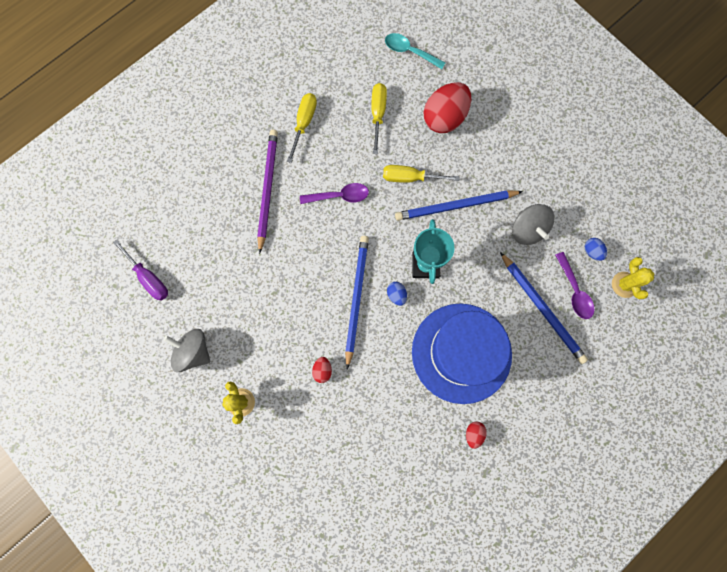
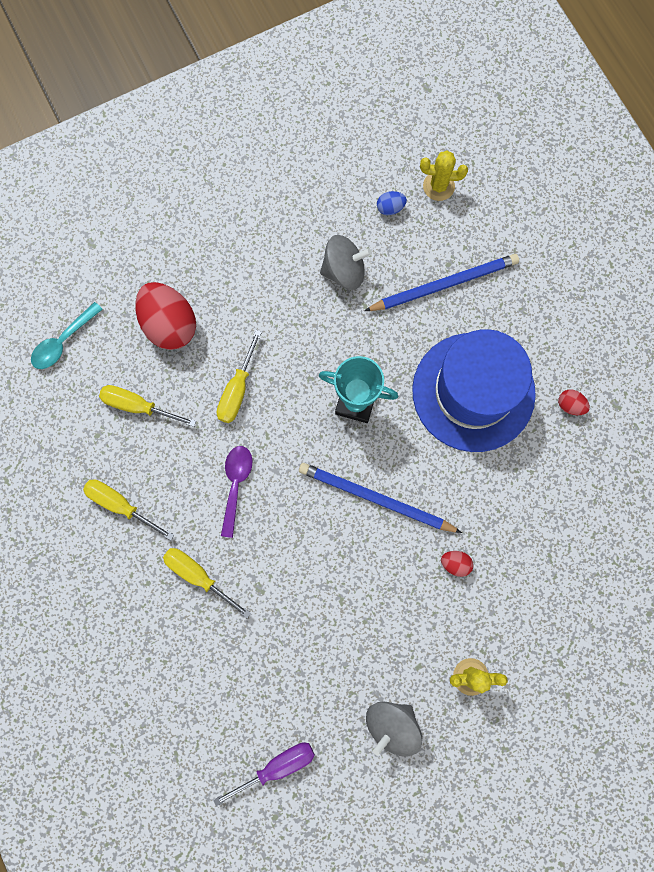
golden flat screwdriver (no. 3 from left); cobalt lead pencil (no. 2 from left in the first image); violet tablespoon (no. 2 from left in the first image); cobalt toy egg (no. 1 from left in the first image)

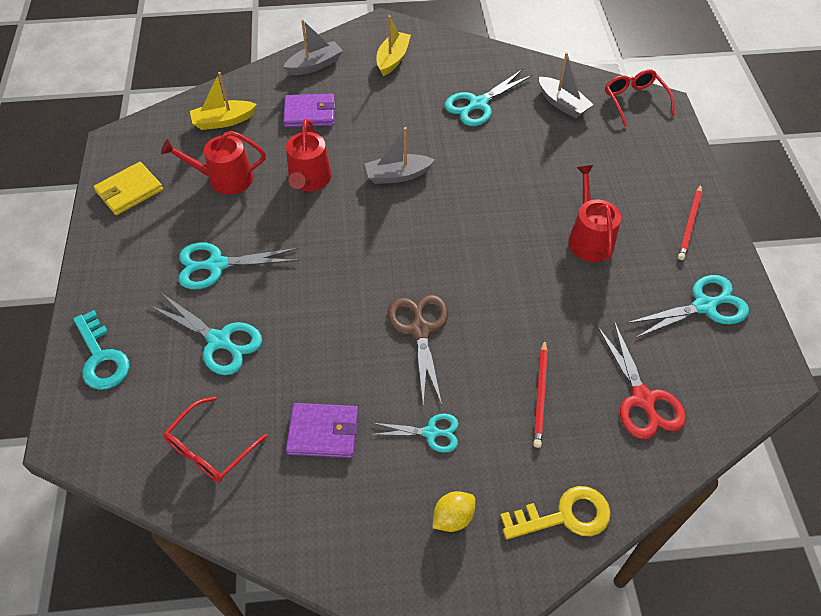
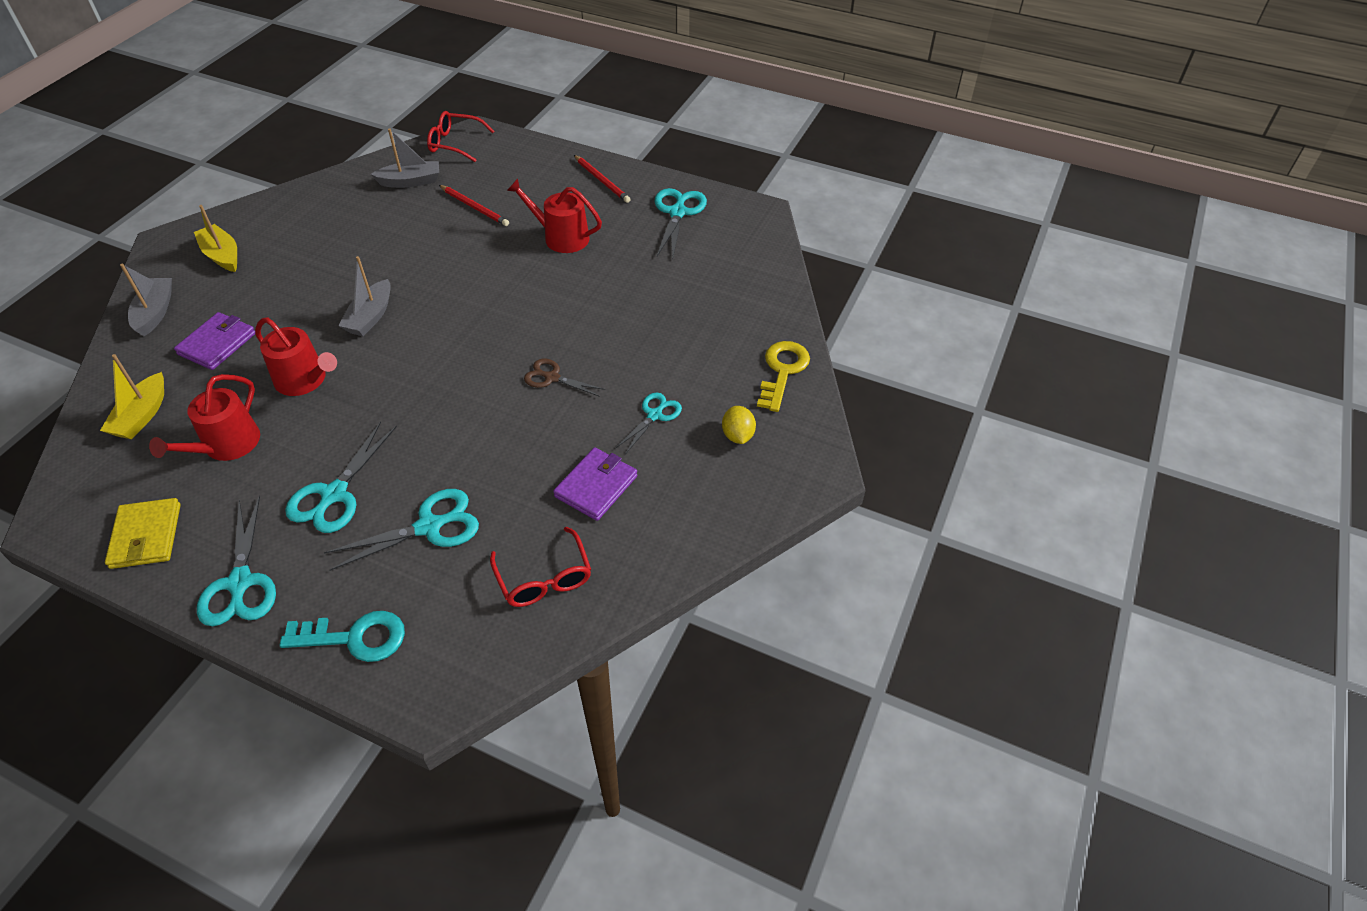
teal pair of scissors (no. 1 from left); dark brown pair of scissors; scarlet pair of scissors; scarlet lead pencil (no. 1 from left)

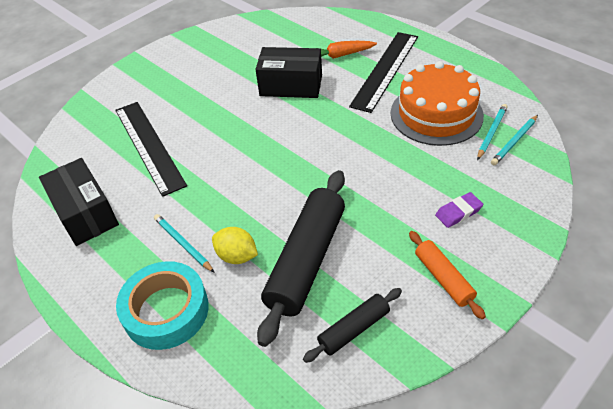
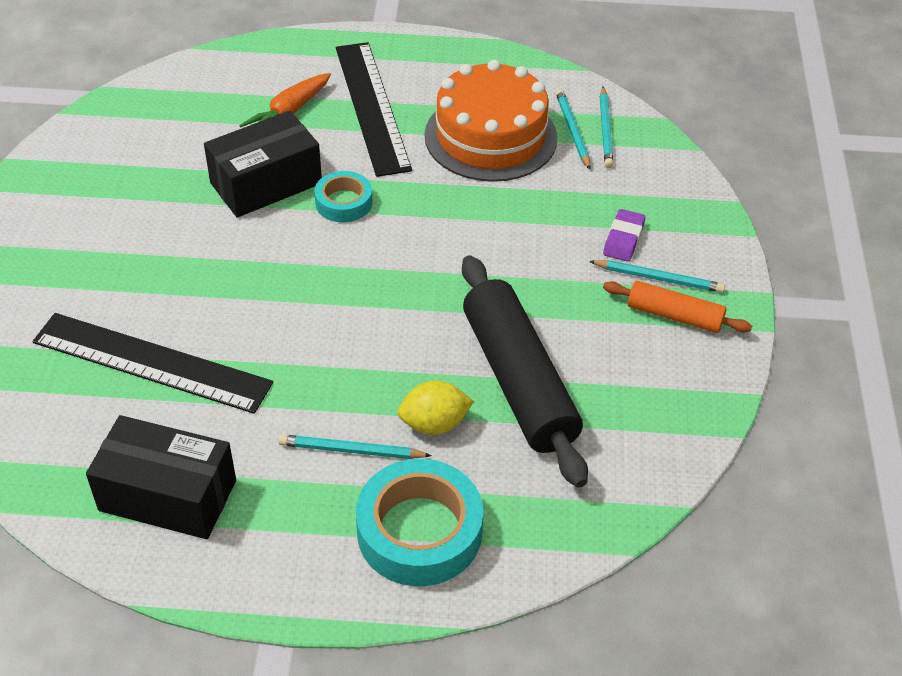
ebony dough roller (no. 2 from left in the first image); teal sticky tape (no. 1 from left); teal lead pencil (no. 4 from left)

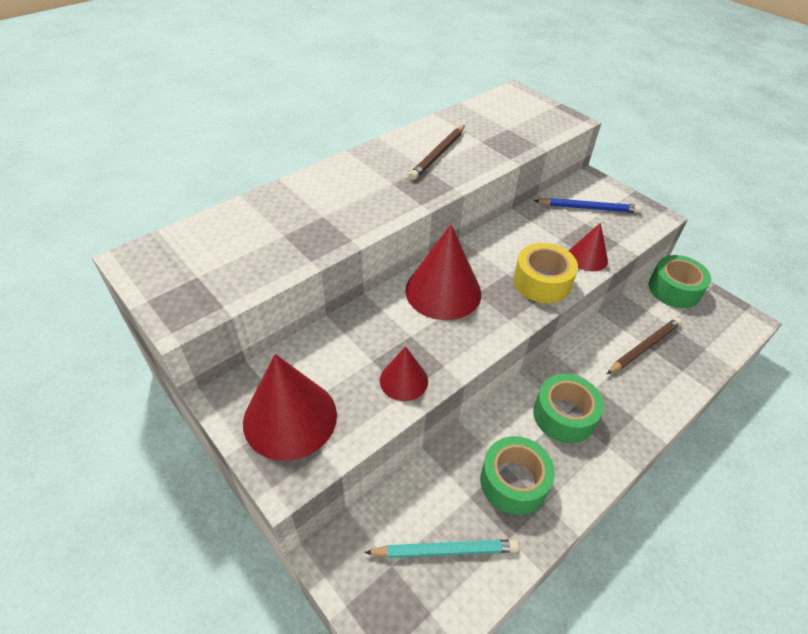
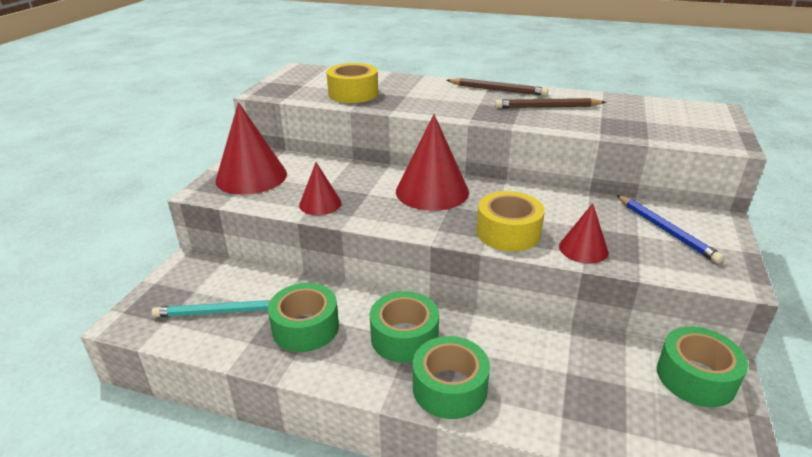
dark brown lead pencil (no. 1 from left); teal lead pencil; golden sticky tape (no. 1 from left); emerald sticky tape (no. 3 from left)

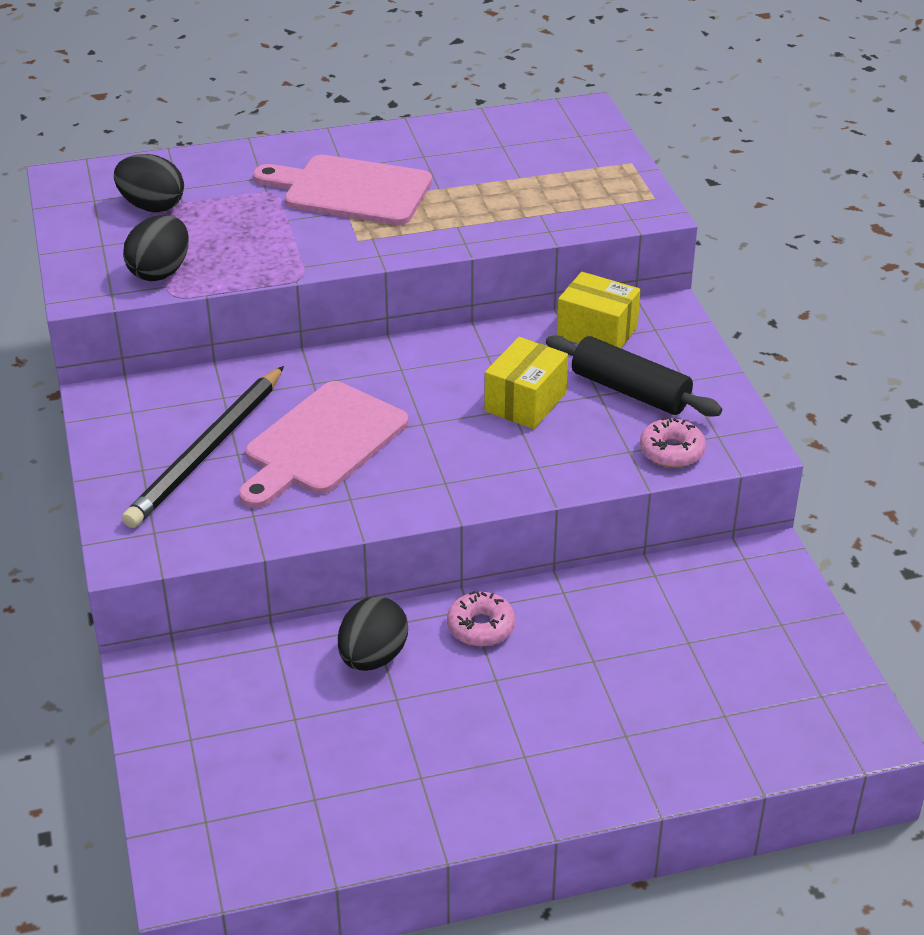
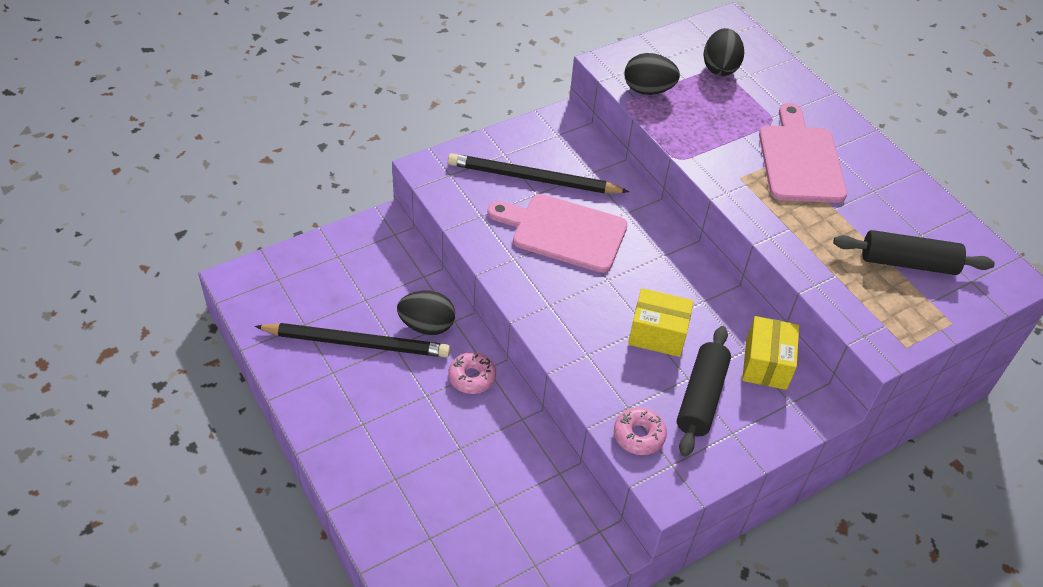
ebony dough roller (no. 2 from left); ebony lead pencil (no. 1 from left)

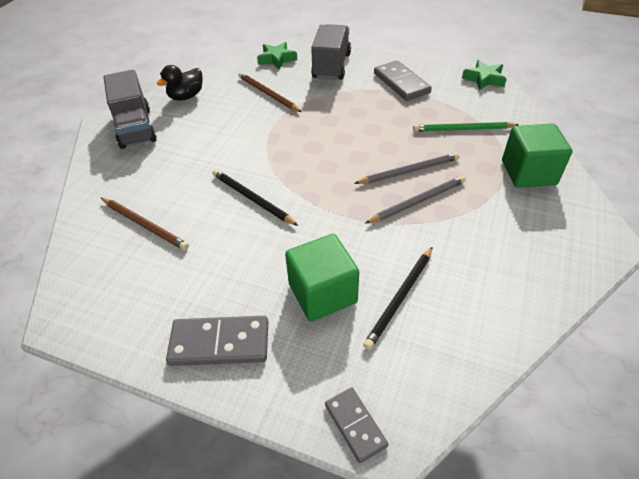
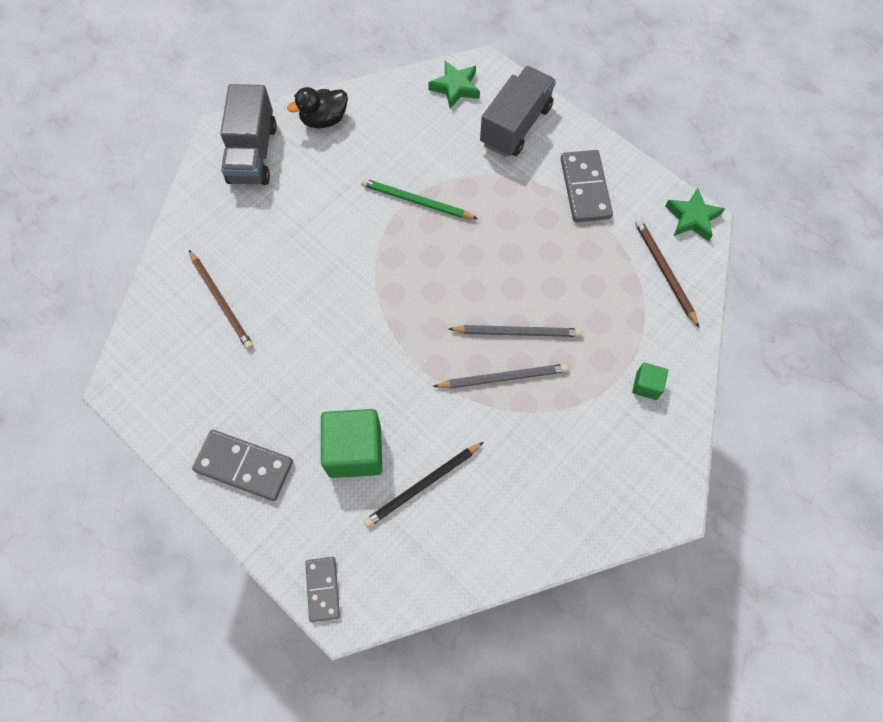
dark brown lead pencil (no. 2 from left); emerald lead pencil; emerald solid cube (no. 2 from left); ebony lead pencil (no. 1 from left in the first image)

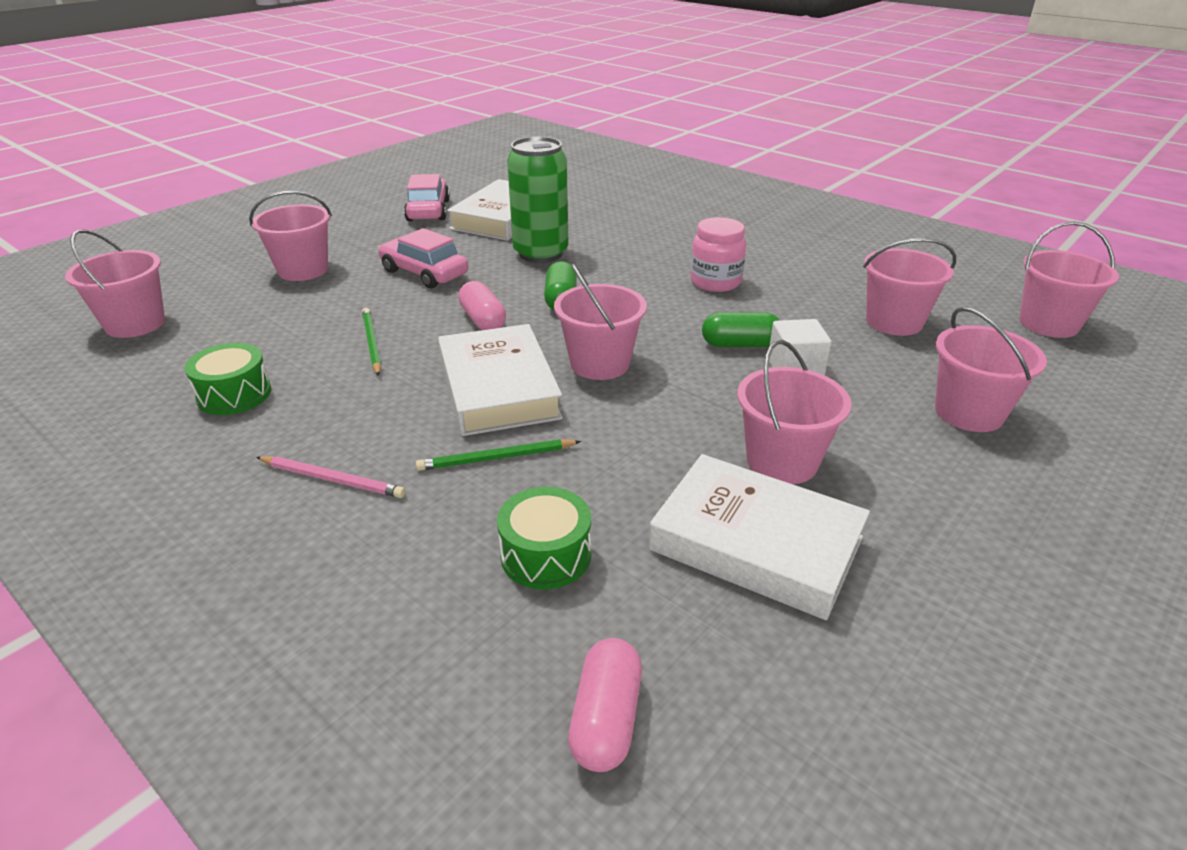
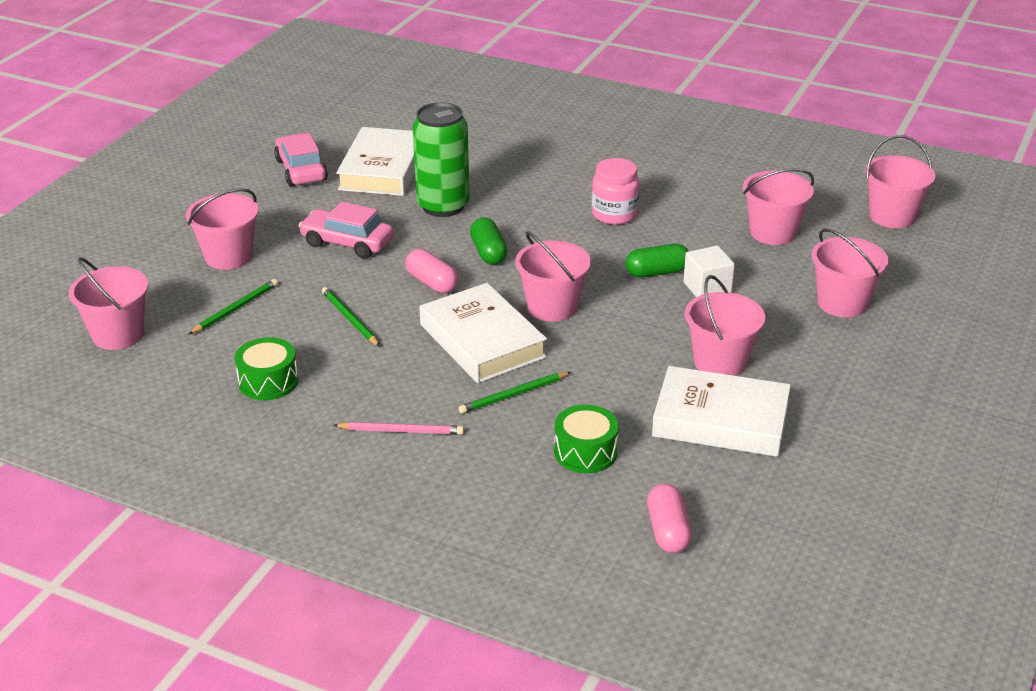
emerald lead pencil (no. 1 from left)

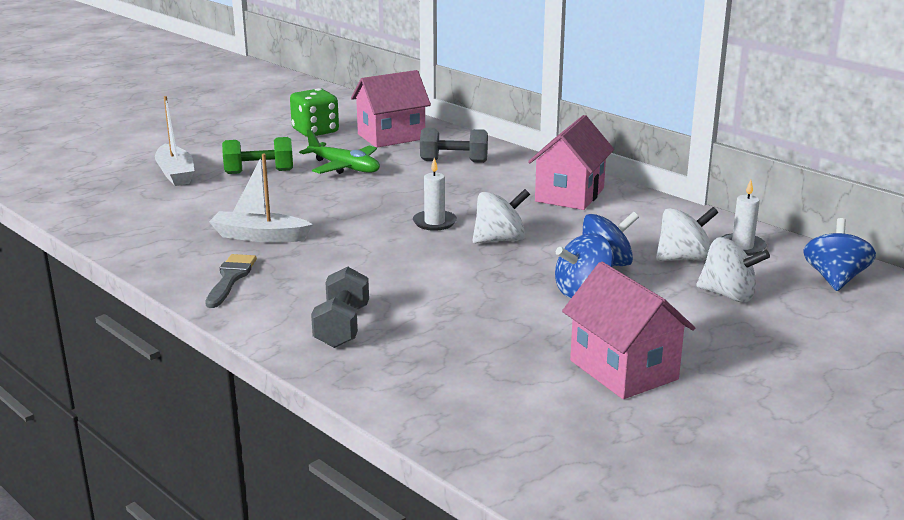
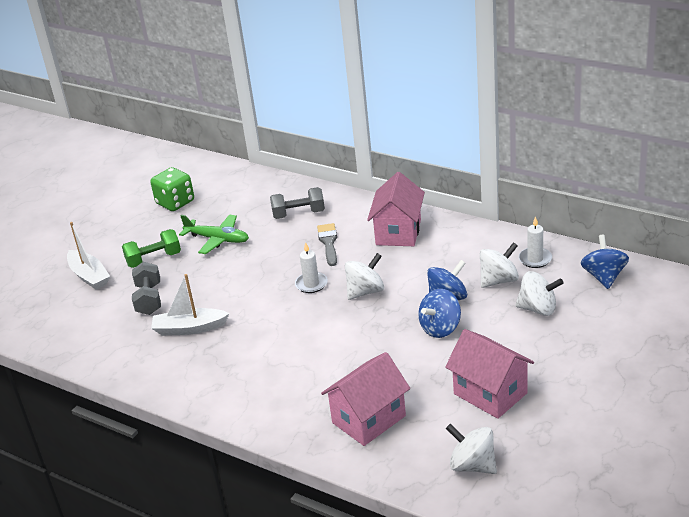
rose-pink house (no. 1 from left); grey paintbrush; grey hand weight (no. 1 from left); pure white whirligig (no. 2 from left)

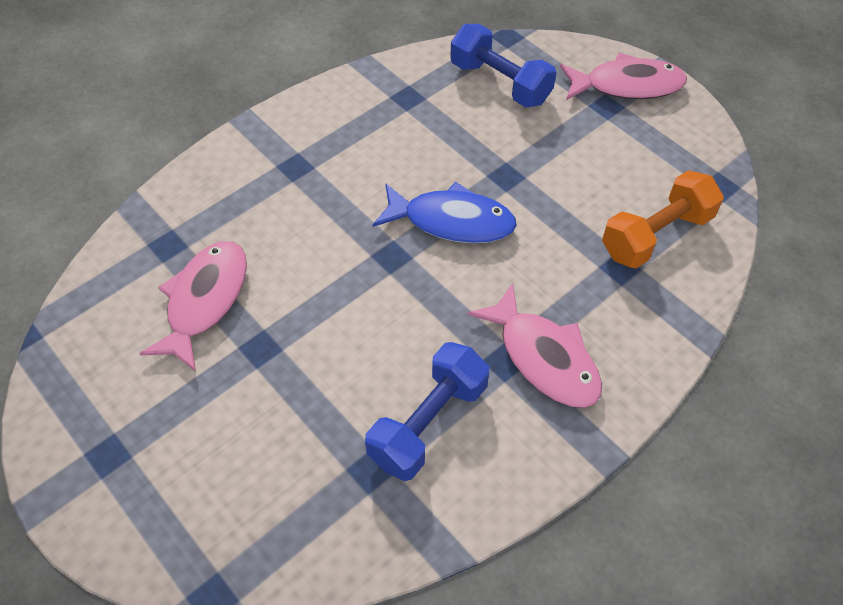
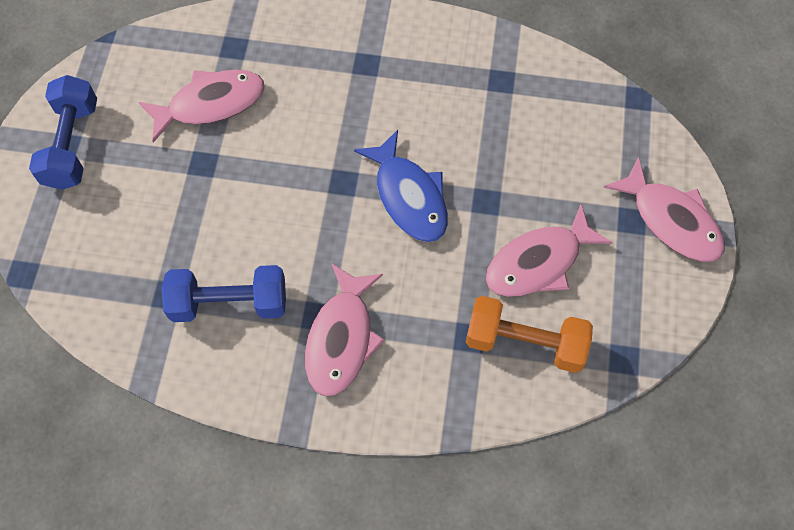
cobalt hand weight (no. 1 from left); rose-pink fish (no. 3 from left)

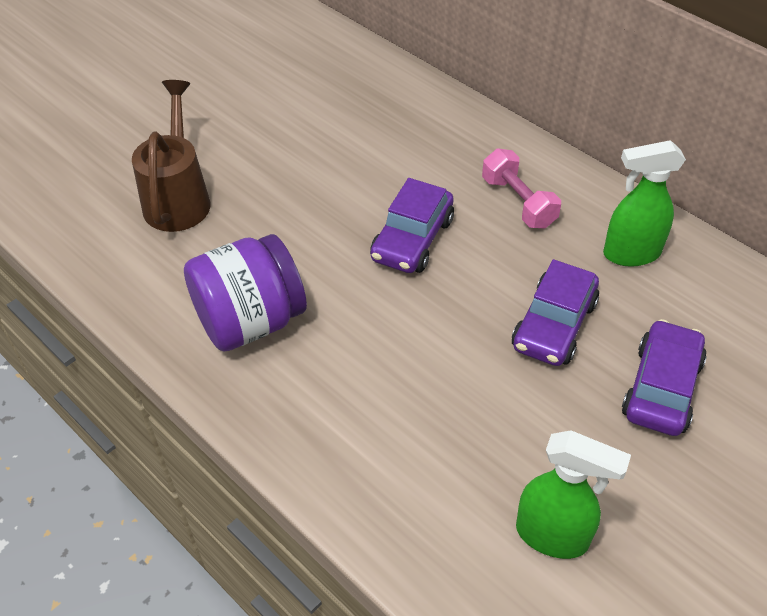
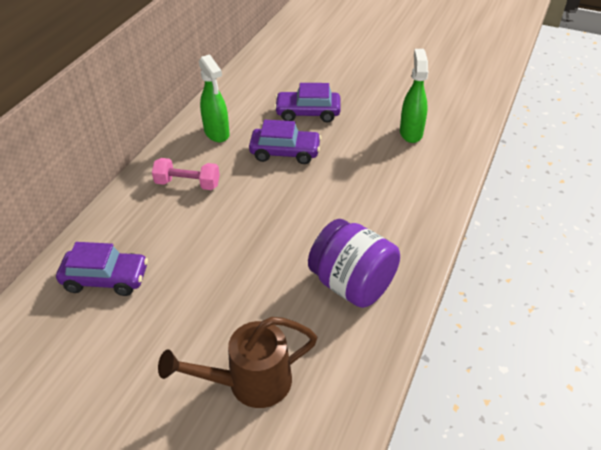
rose-pink hand weight; violet automobile (no. 1 from left)

